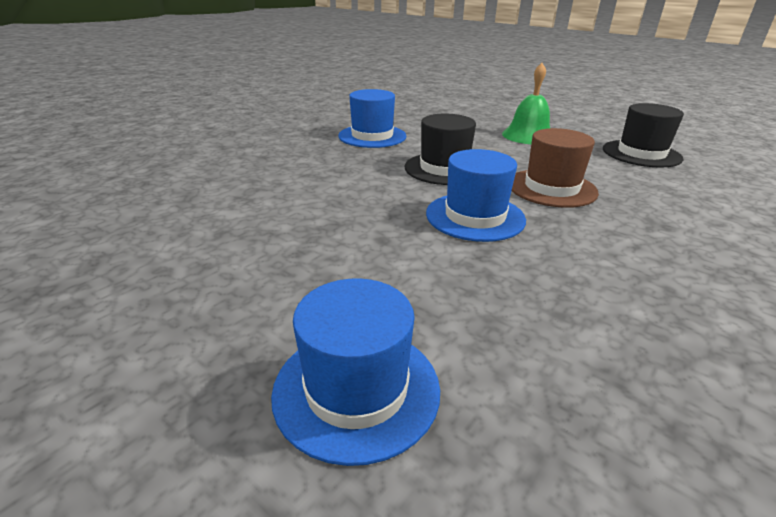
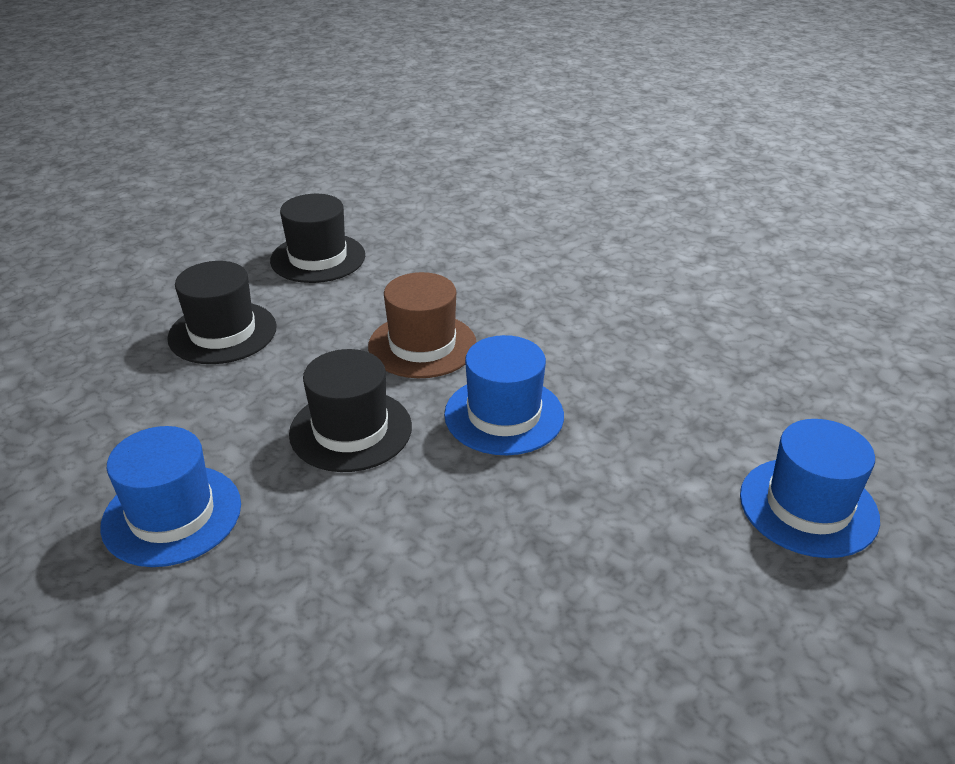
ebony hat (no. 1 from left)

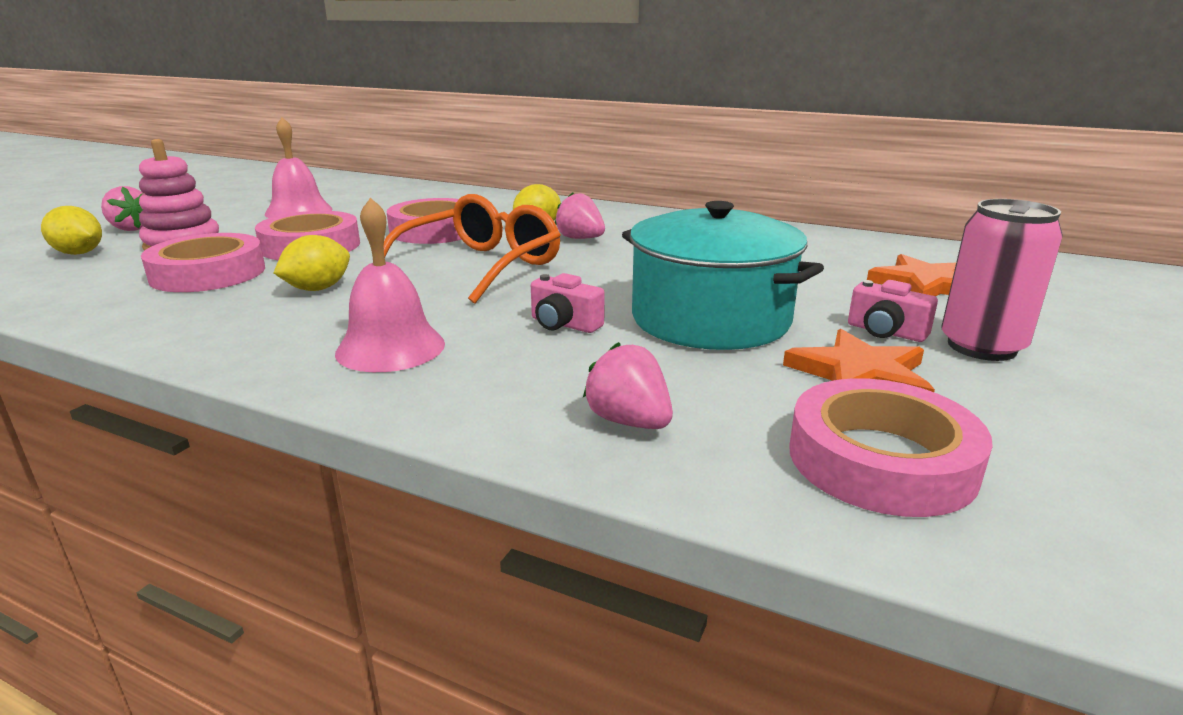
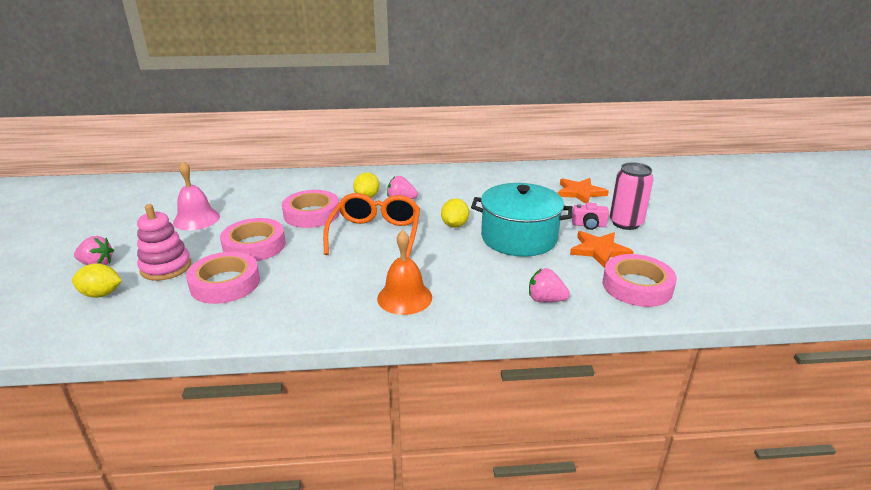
orange-coloured bell; golden citrus fruit (no. 3 from left); rose-pink camera (no. 1 from left in the first image)

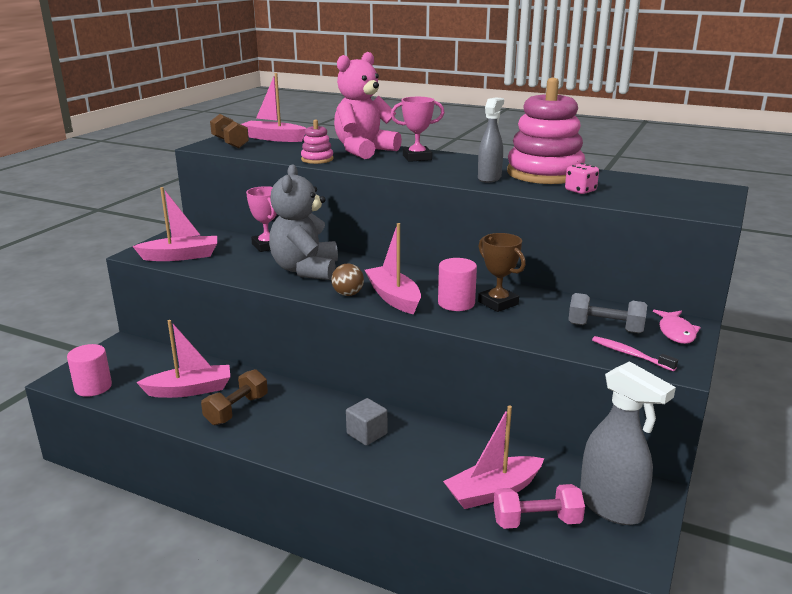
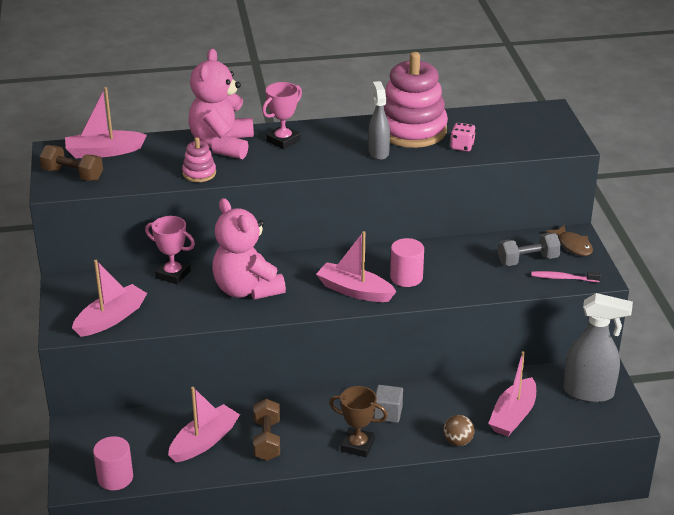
rose-pink teddy (no. 2 from left); dark brown award cup; dark brown sphere; dark brown fish; rose-pink hand weight

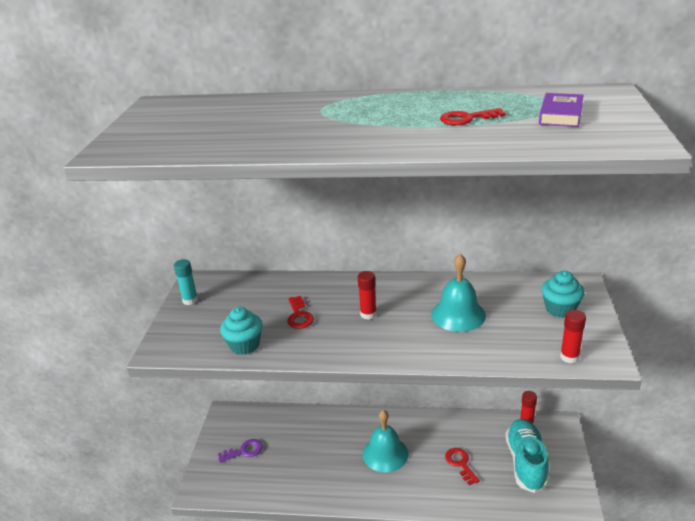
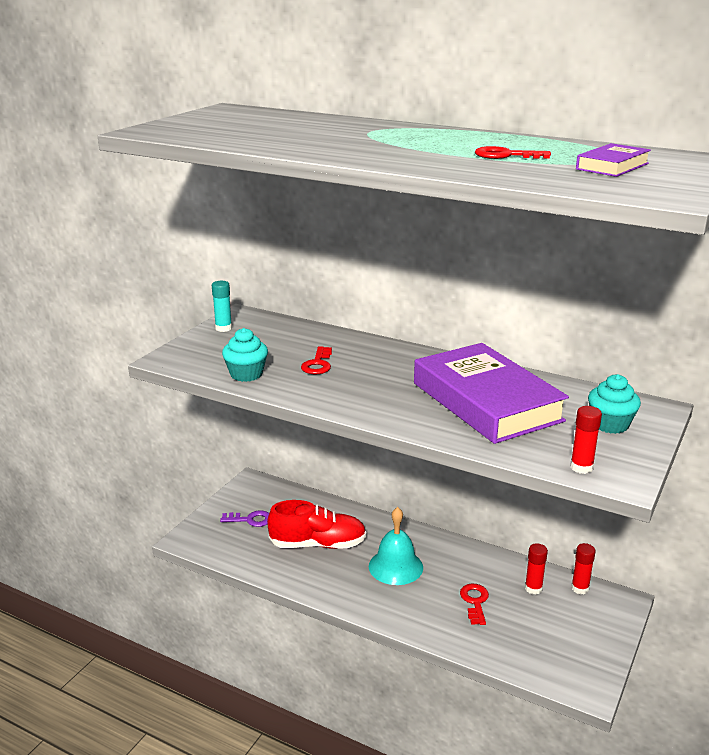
violet book (no. 1 from left); scarlet glue (no. 1 from left); teal sneaker; scarlet sneaker

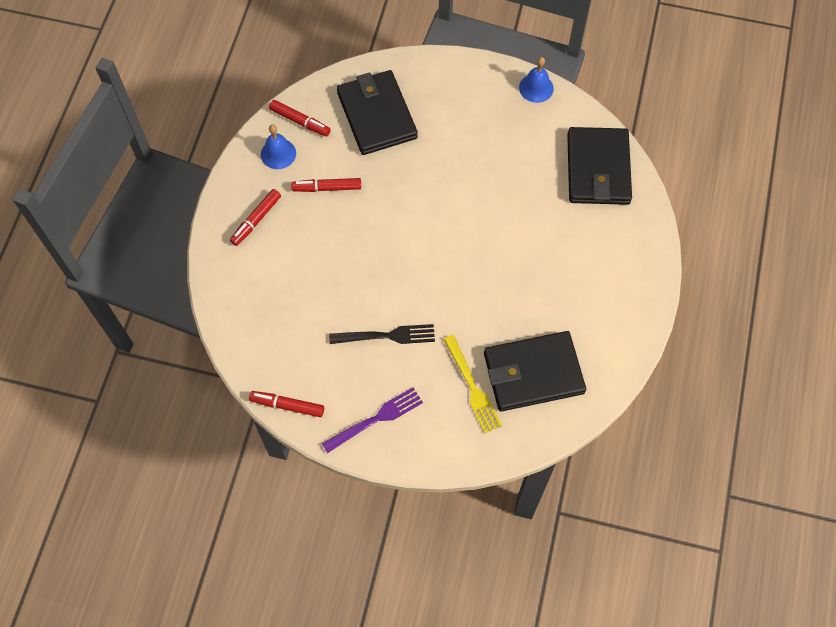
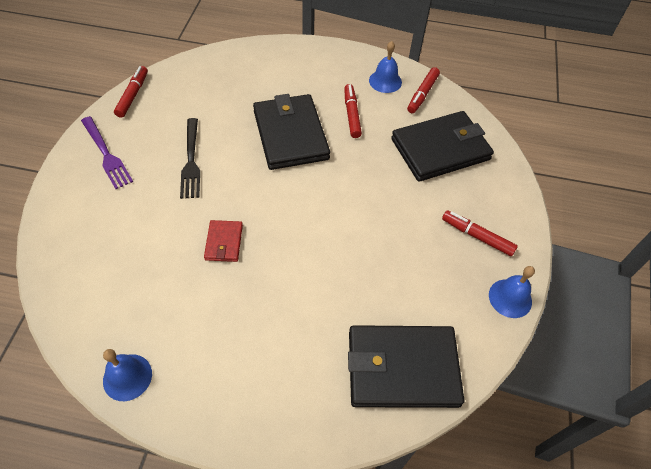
scarlet felt pen (no. 4 from left); ebony billfold (no. 1 from left); golden dinner fork; scarlet billfold; cobalt bell (no. 1 from left)

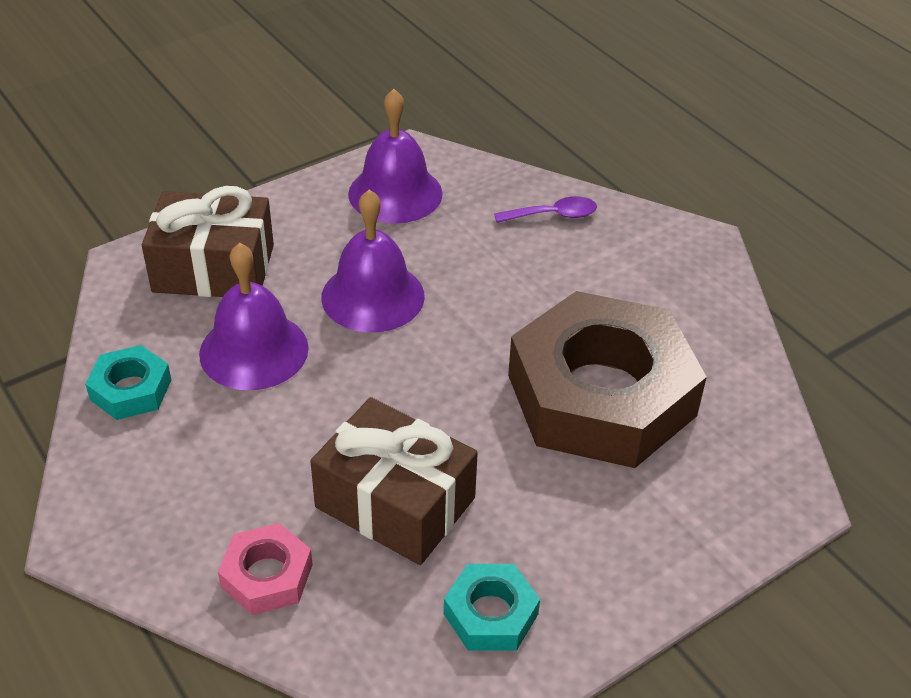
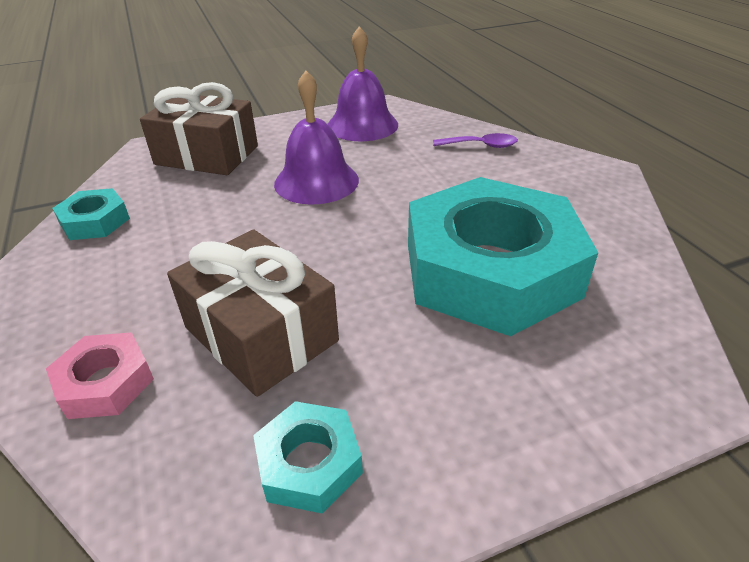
violet bell (no. 1 from left in the first image); teal hex nut (no. 3 from left)

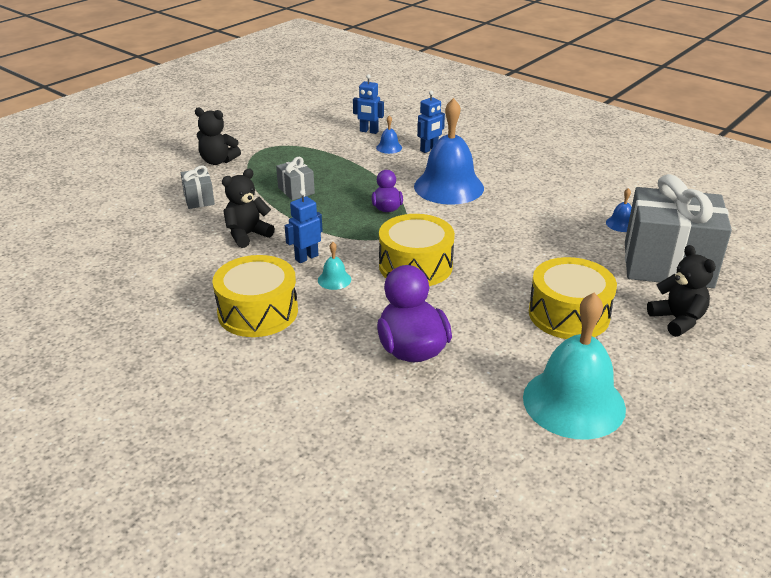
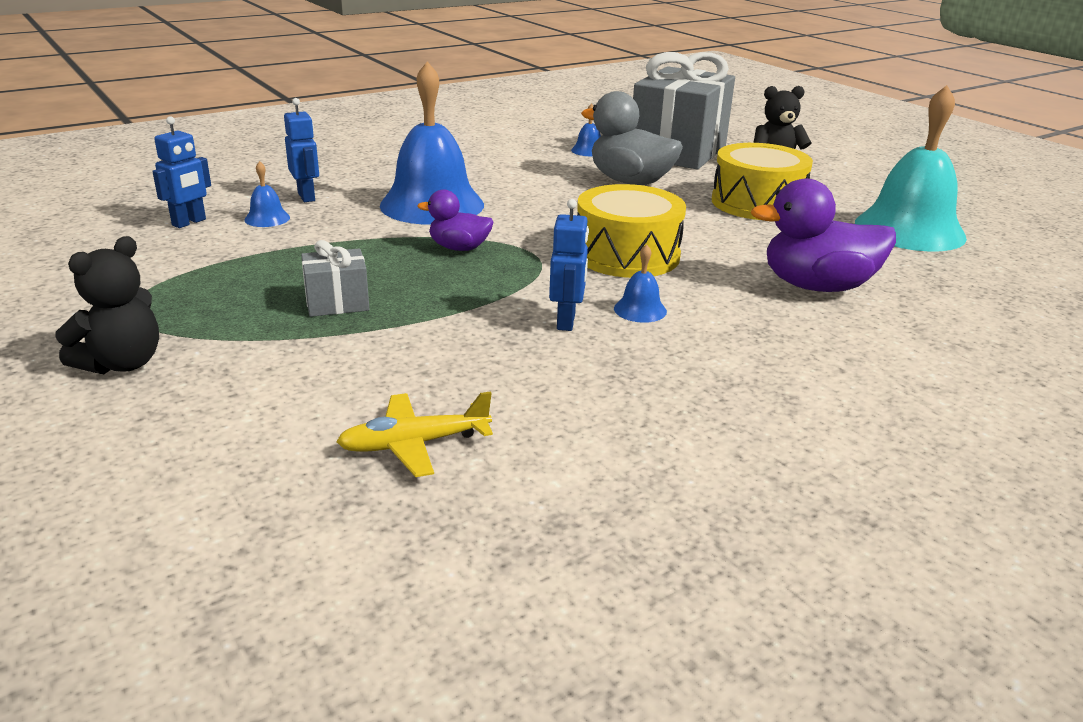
grey present (no. 1 from left in the first image); ebony teddy (no. 2 from left in the first image); cobalt toy robot (no. 3 from left); cobalt bell (no. 4 from left); golden toy drum (no. 1 from left in the first image); grey rubber duck; golden plane

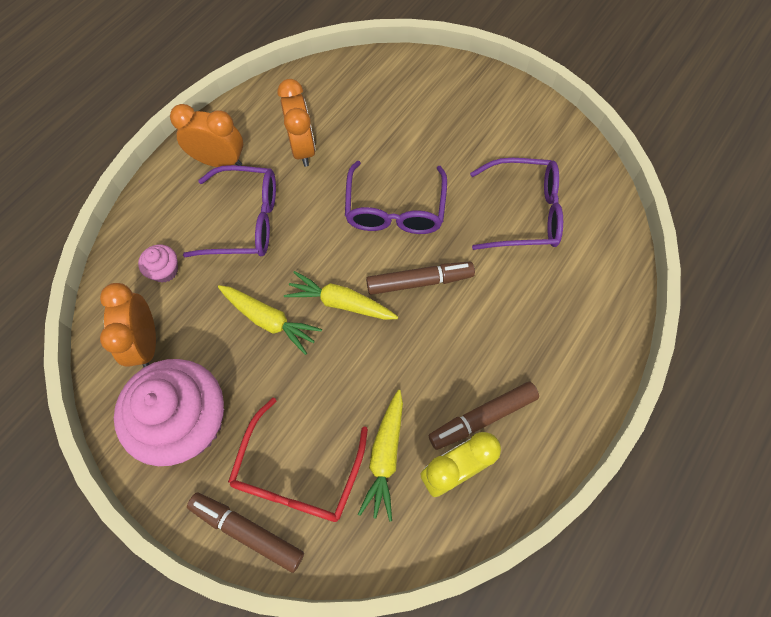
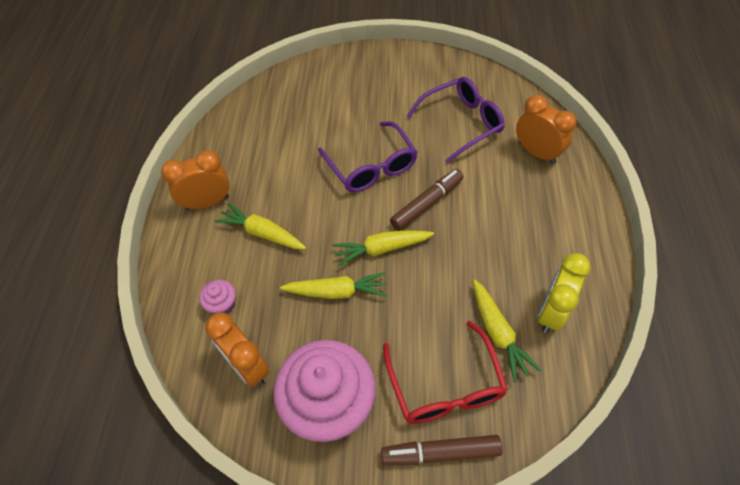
orange-coloured bedside clock (no. 3 from left); golden toy carrot (no. 1 from left); dark brown felt pen (no. 3 from left in the first image)

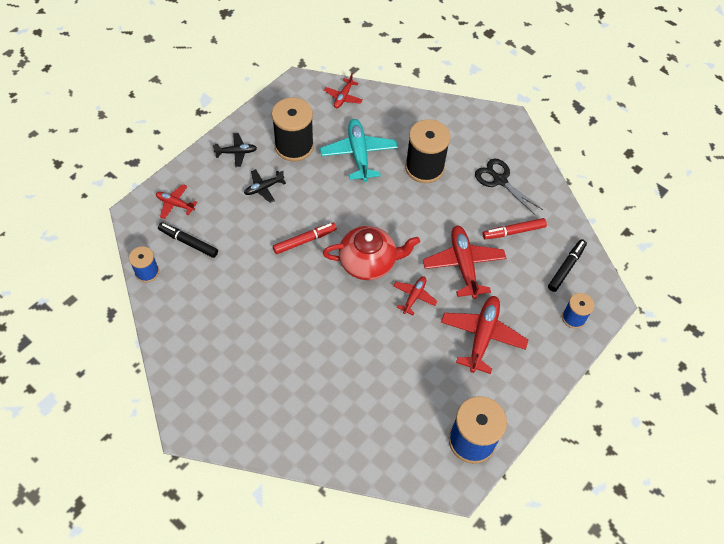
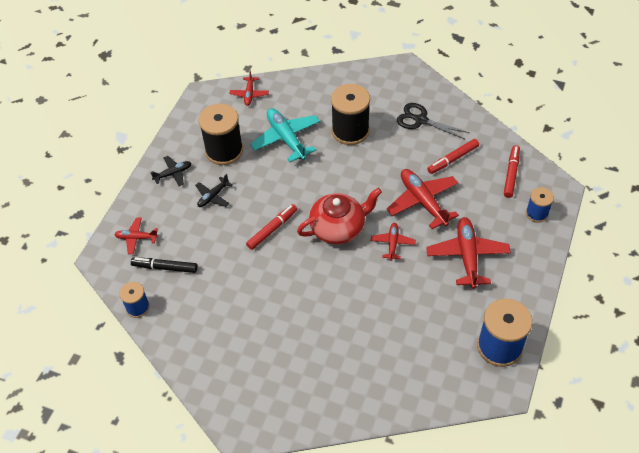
scarlet felt pen (no. 3 from left)

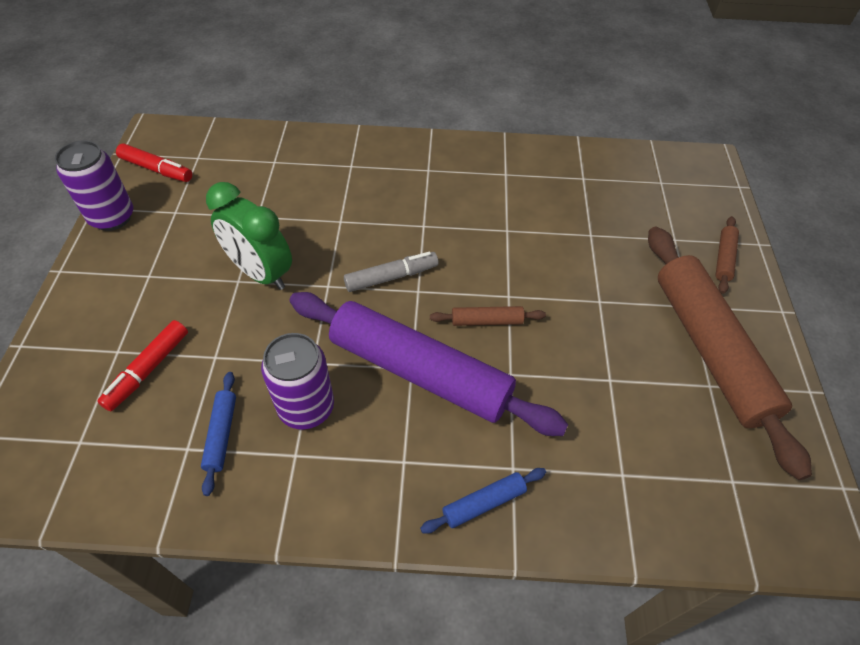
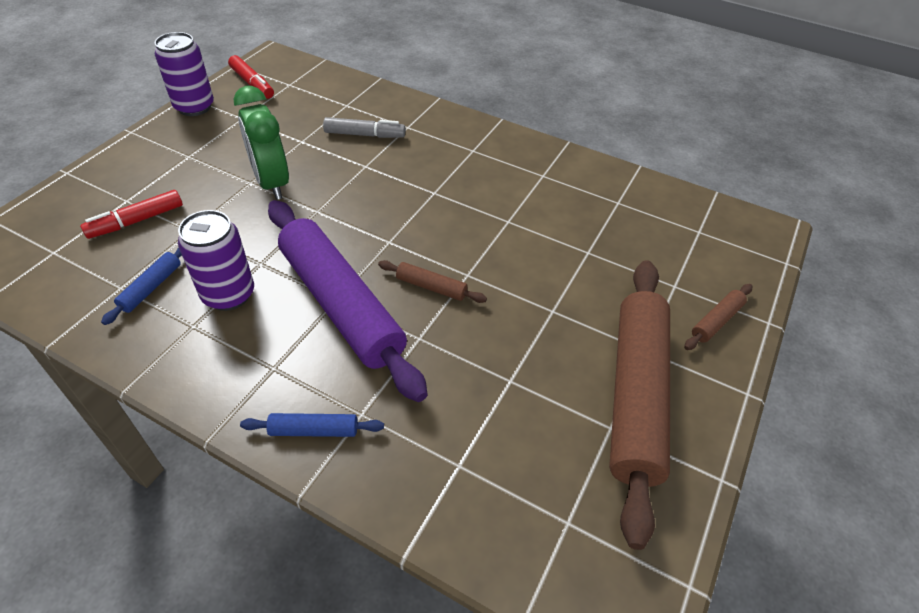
grey felt pen

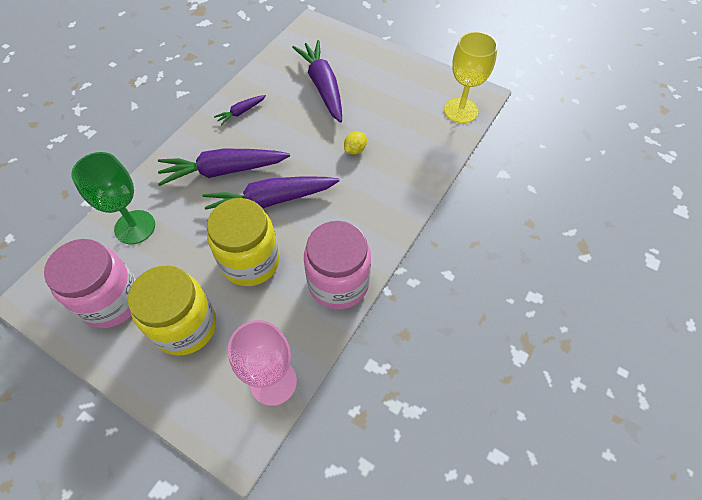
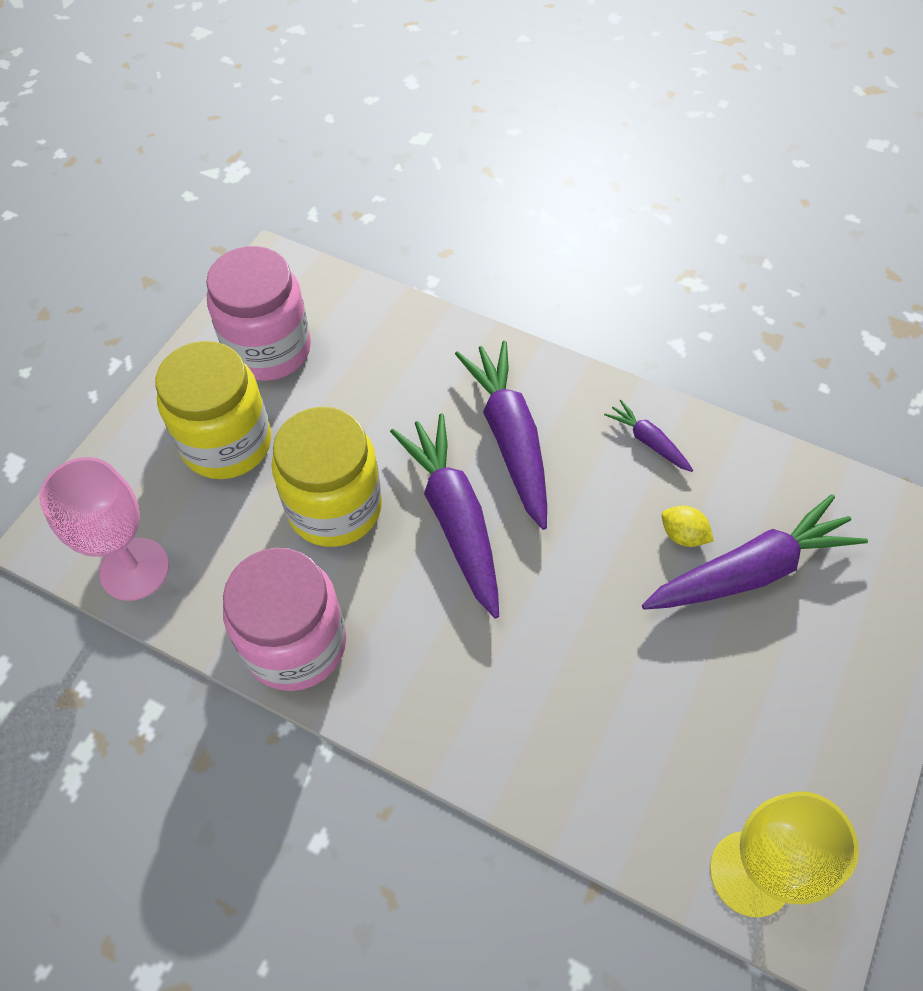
golden citrus fruit; emerald wine glass

